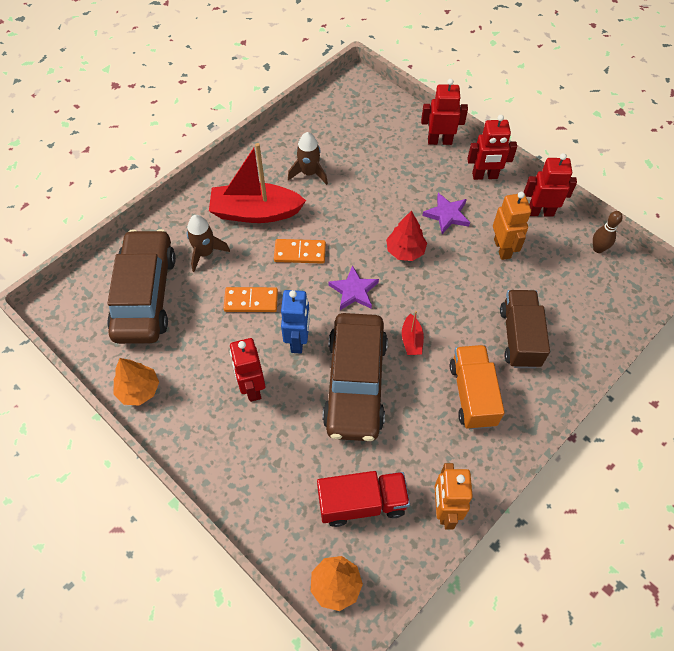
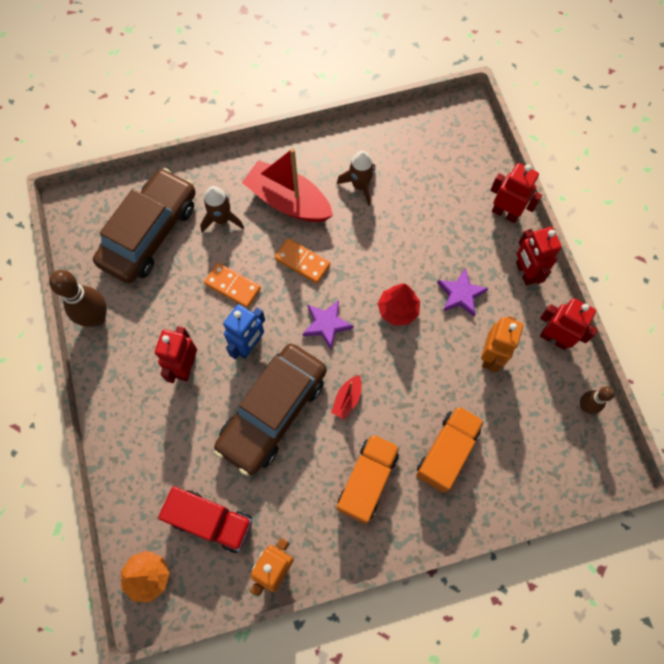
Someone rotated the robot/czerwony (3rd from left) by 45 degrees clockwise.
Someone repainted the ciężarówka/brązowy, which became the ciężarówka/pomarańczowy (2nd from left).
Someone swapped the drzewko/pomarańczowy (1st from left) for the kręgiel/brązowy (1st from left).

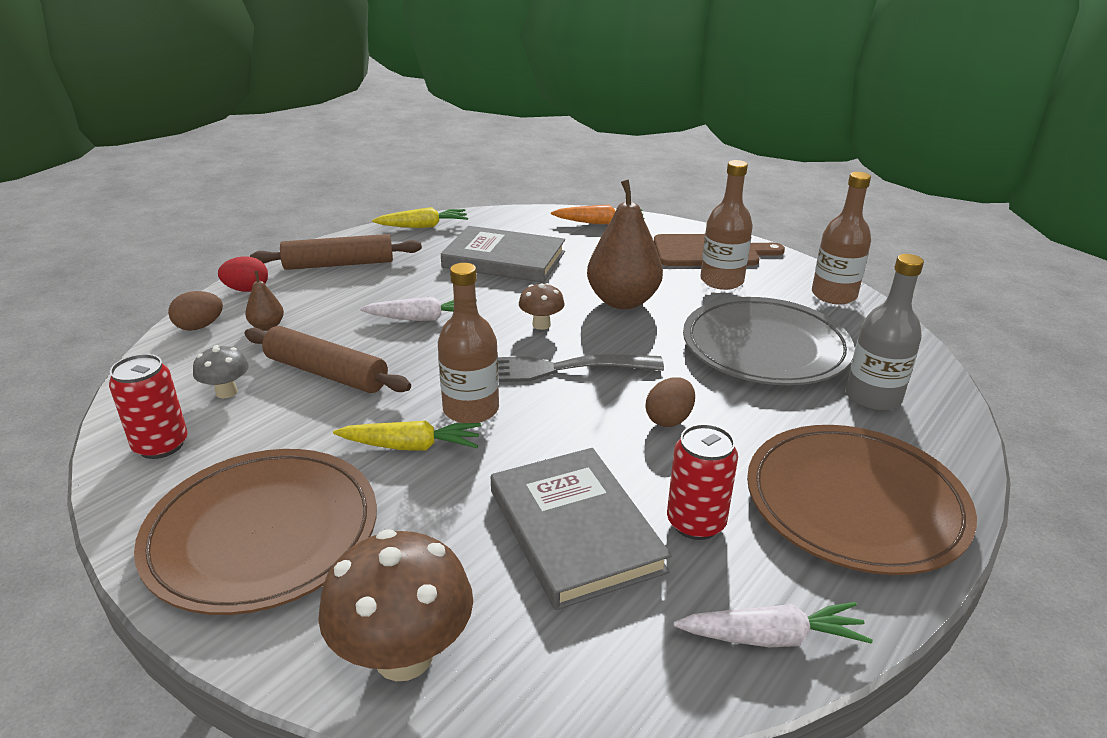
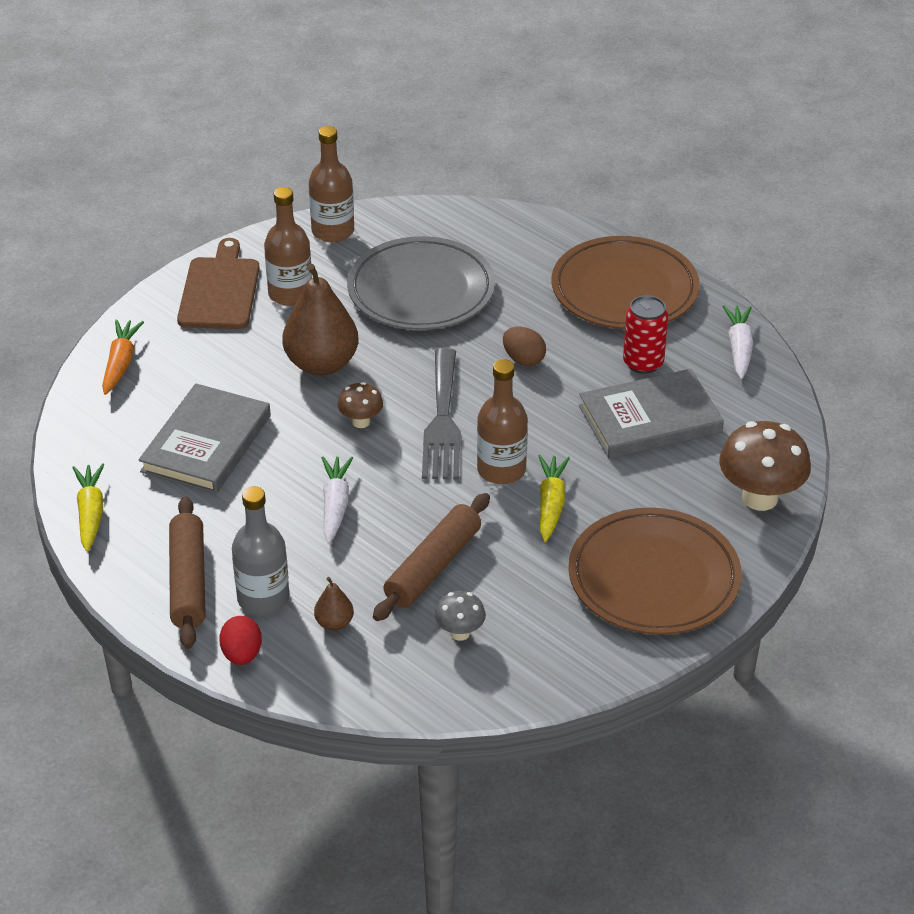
Someone carried the butelka/szary.
Someone took away the jajko/brązowy (1st from left).
Someone took away the puszka/czerwony (1st from left).

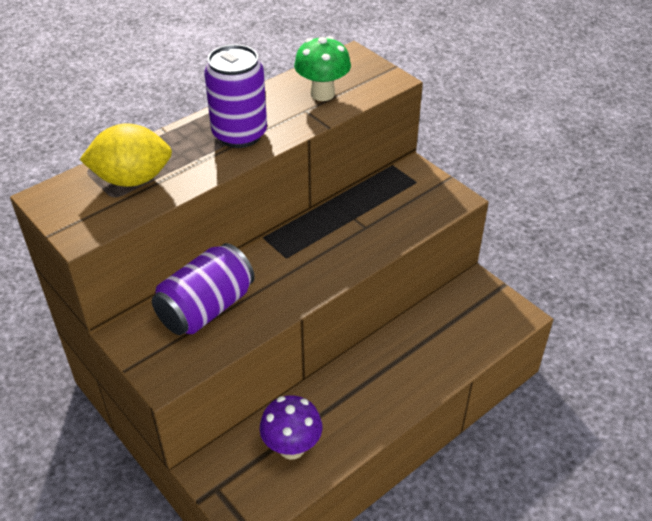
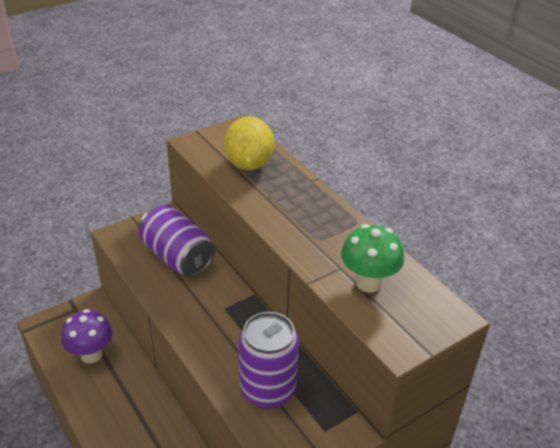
Someone carried the puszka/fioletowy (2nd from left).

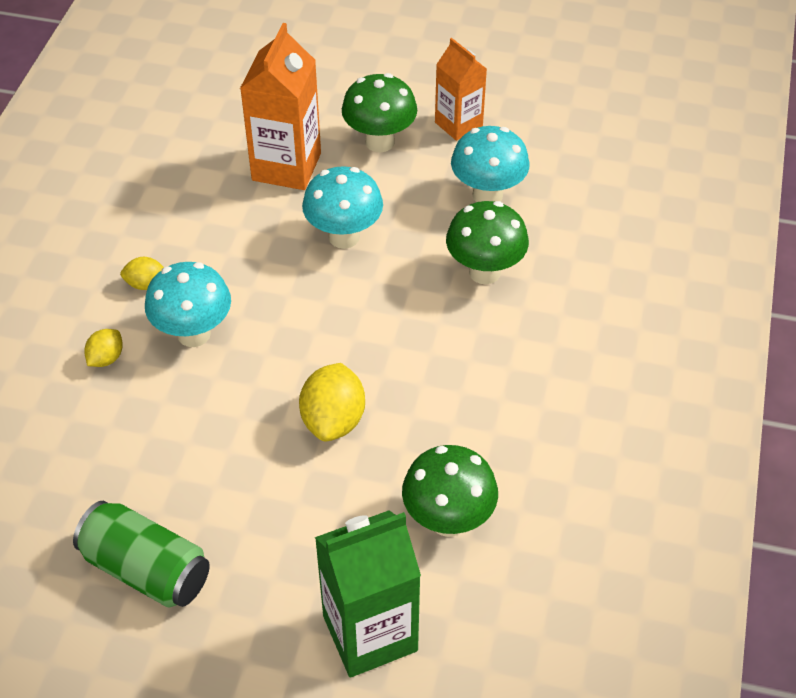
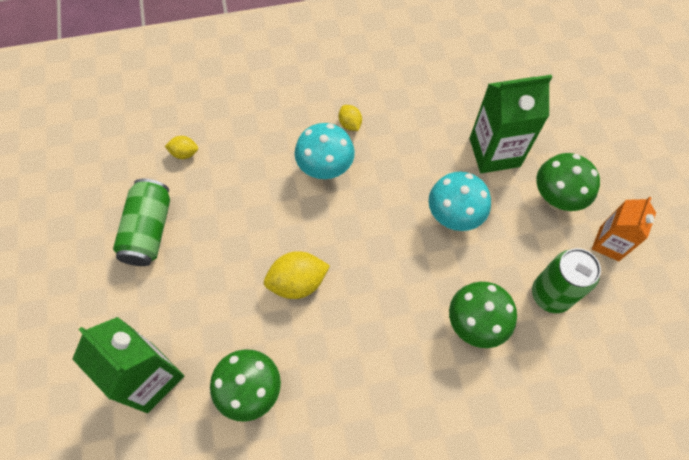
Someone repainted the karton mleka/pomarańczowy (1st from left), which became the karton mleka/zielony (2nd from left).
Someone swapped the grzyb/turkusowy (3rd from left) for the puszka/zielony (2nd from left).
Someone carried the cytryna/żółty (1st from left).

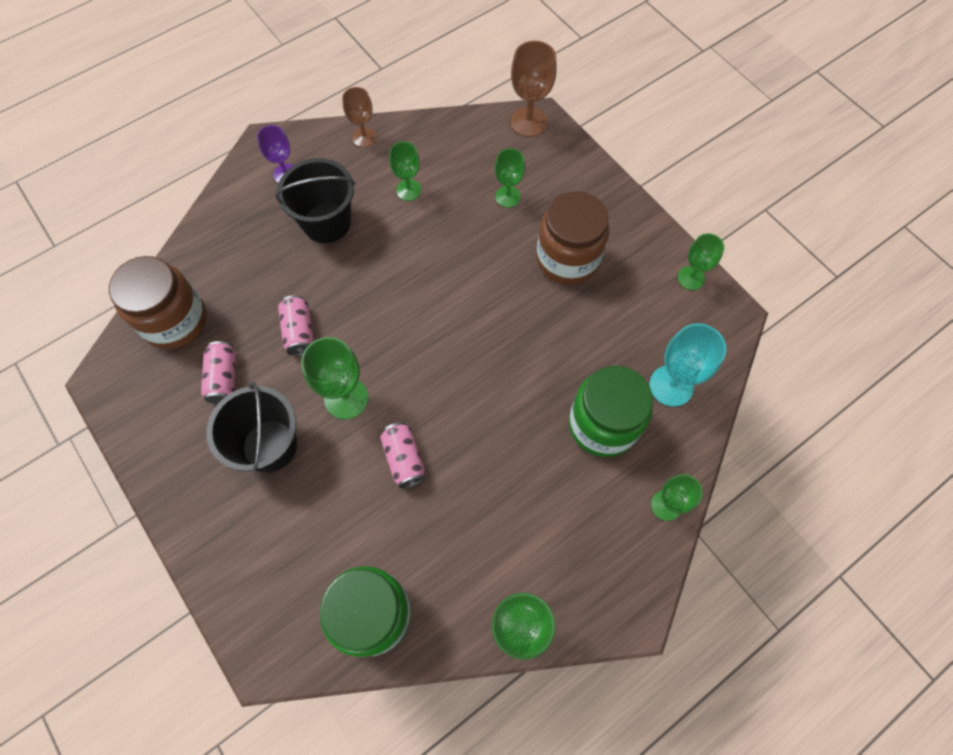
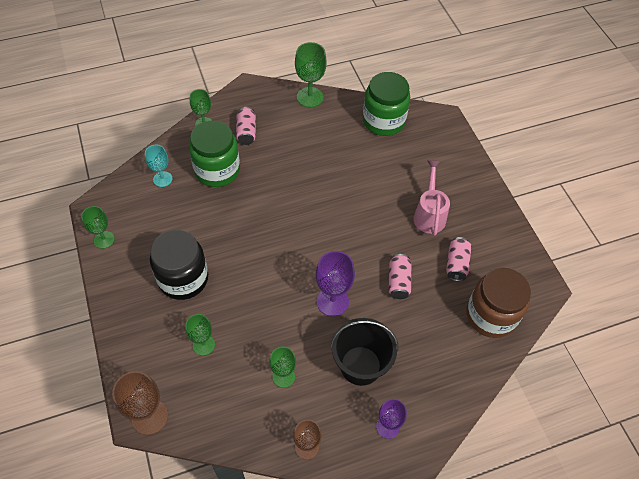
Someone repainted the słoik/brązowy (2nd from left), which became the słoik/czarny.
Someone scaled the kielich/turkusowy by 0.65.
Someone took away the kielich/zielony (1st from left).
Someone swapped the wiadro/czarny (1st from left) for the konewka/różowy.
Someone carried the puszka/różowy (3rd from left in the first image).
Someone put down the kielich/fioletowy (1st from left).

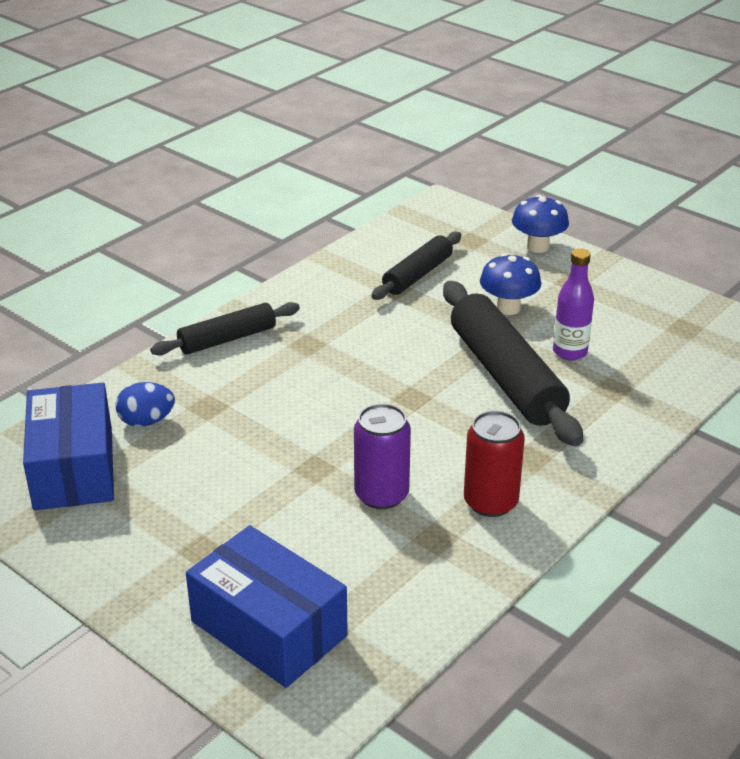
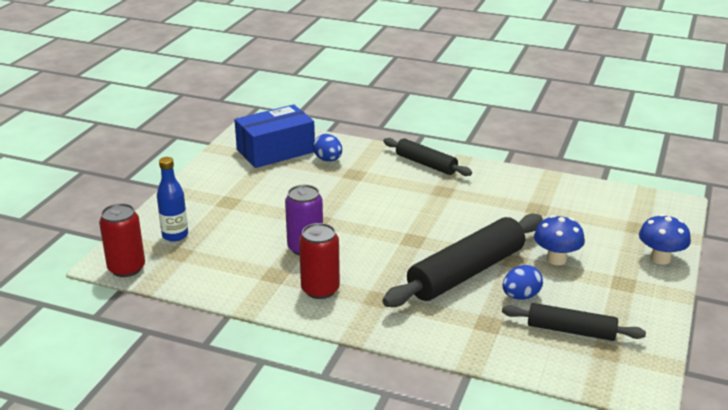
Someone carried the wałek do ciasta/czarny (2nd from left in the first image).
Someone swapped the butelka/fioletowy for the jajko/niebieski (2nd from left).
Someone swapped the pudełko/niebieski (2nd from left) for the butelka/niebieski.
Someone put down the puszka/czerwony (1st from left).

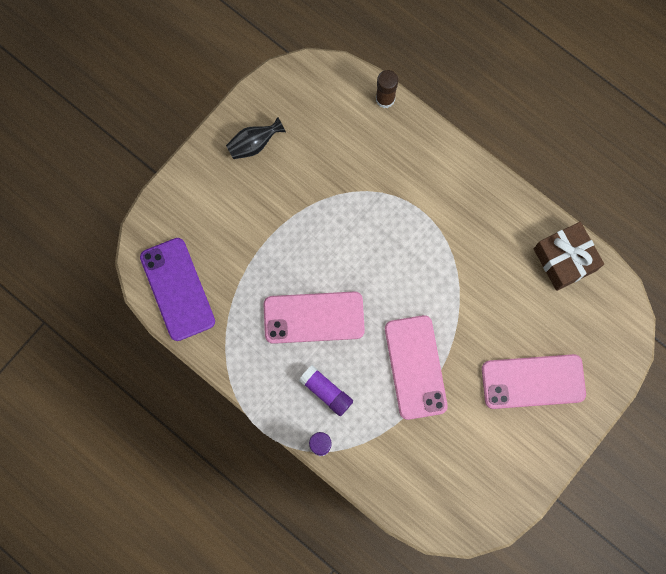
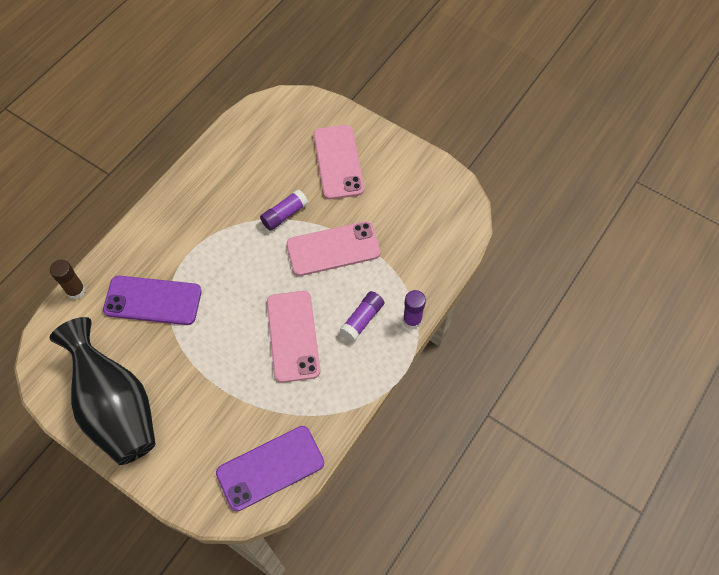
Someone scaled the wazon/czarny by 2.40.
Someone took away the prezent/brązowy.
Someone put down the klej w sztyfcie/fioletowy (1st from left).
Someone put down the telefon/fioletowy (1st from left).

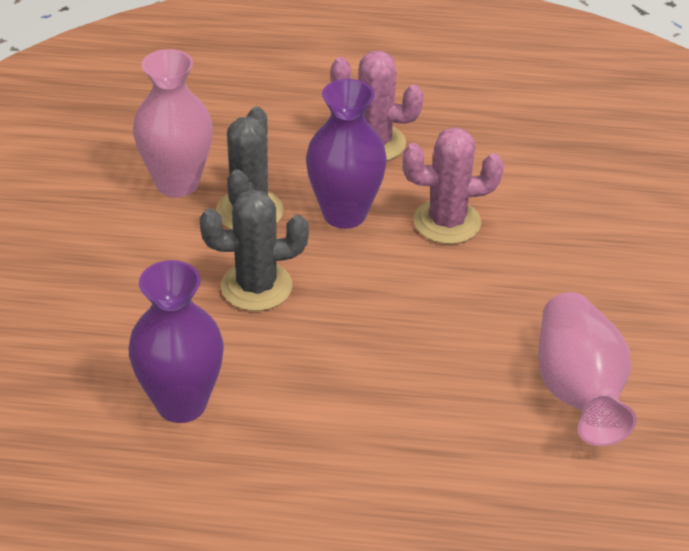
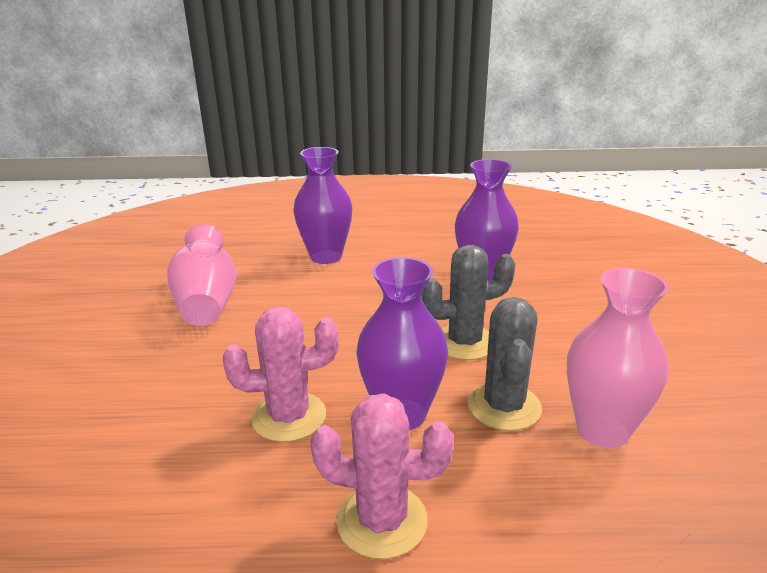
Someone put down the wazon/fioletowy (1st from left).

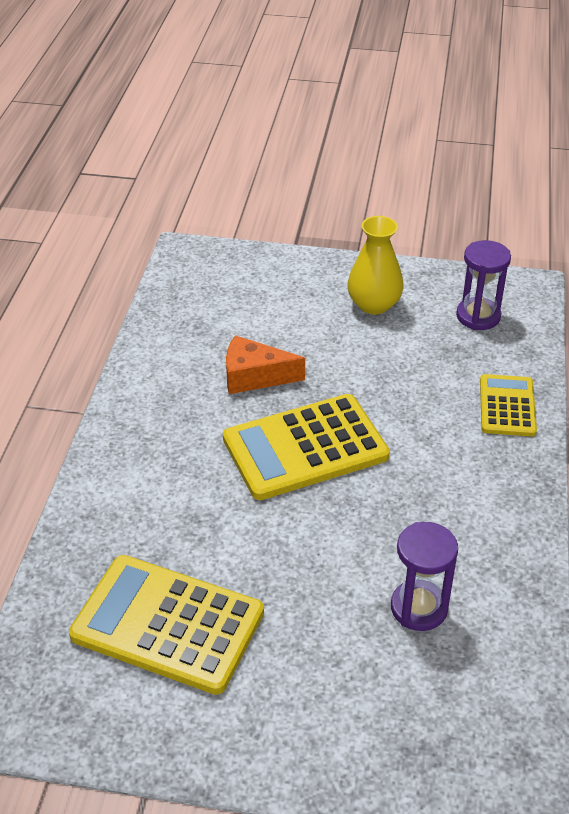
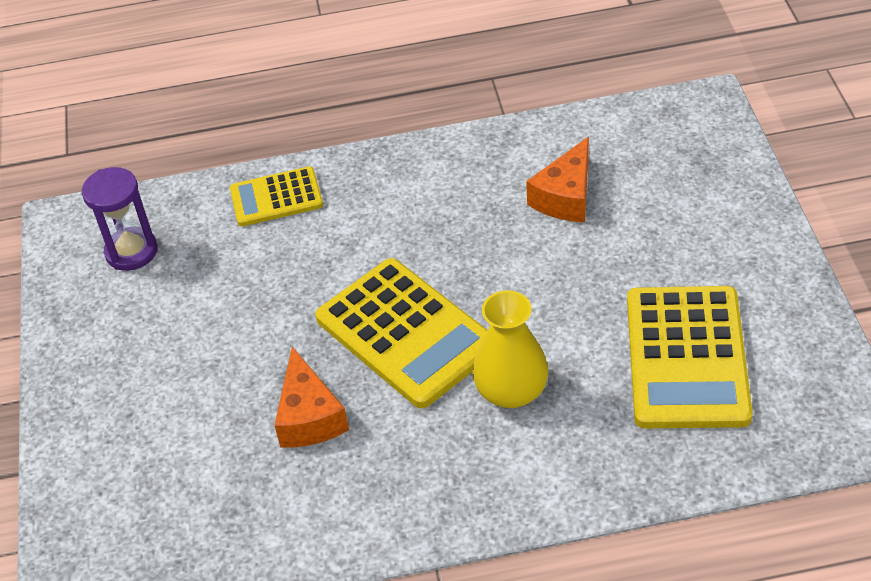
Someone carried the wazon/żółty.
Someone swapped the klepsydra/fioletowy (1st from left) for the ser/pomarańczowy (2nd from left).

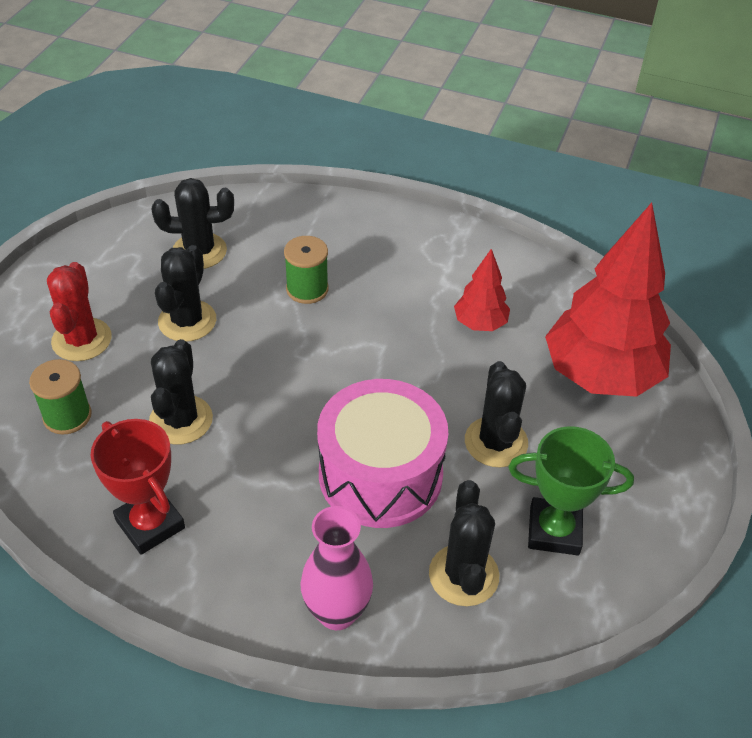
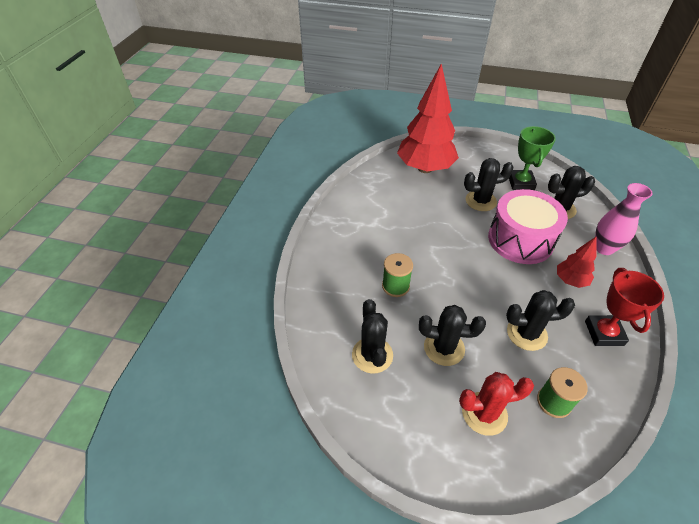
Someone carried the drzewko/czerwony (1st from left in the first image).
Someone rotated the puchar/czerwony by 45 degrees counterclockwise.

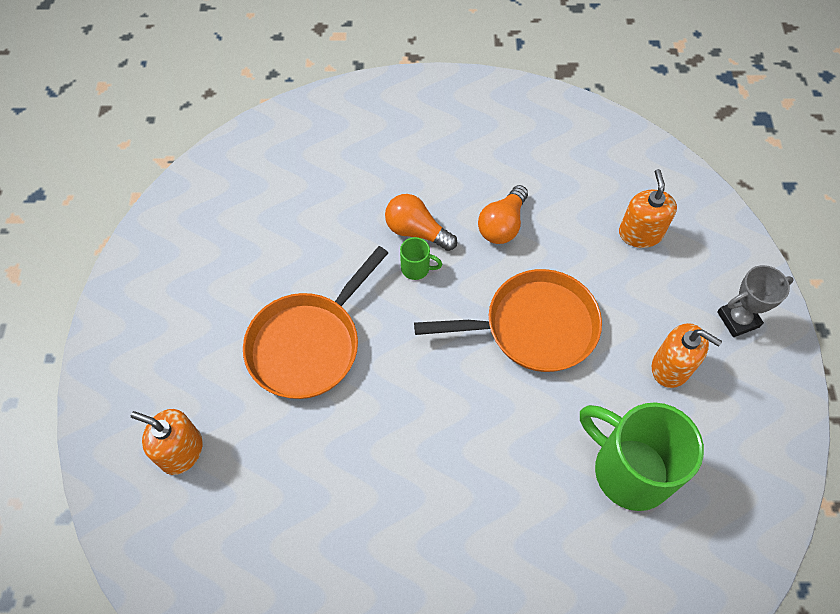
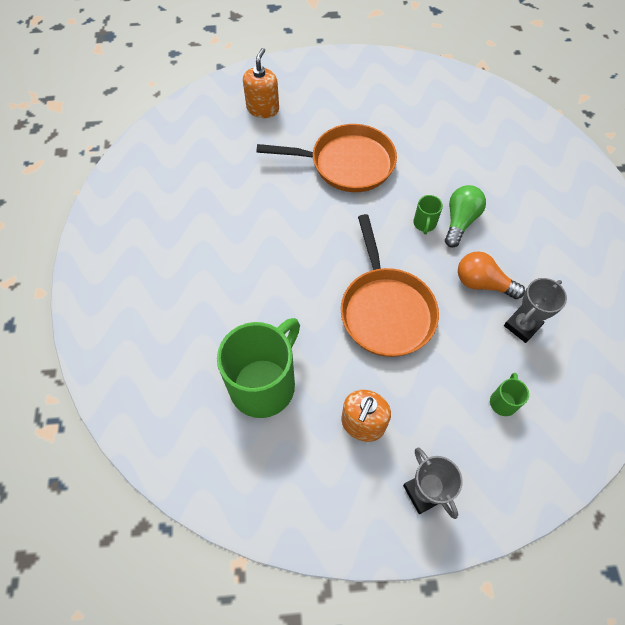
Someone swapped the dozownik mydła/pomarańczowy (2nd from left) for the kubek/zielony (3rd from left).
Someone repainted the żarówka/pomarańczowy (1st from left), which became the żarówka/zielony.
Someone rotated the patelnia/pomarańczowy (1st from left) by 150 degrees clockwise.
Someone put down the puchar/szary (2nd from left).

